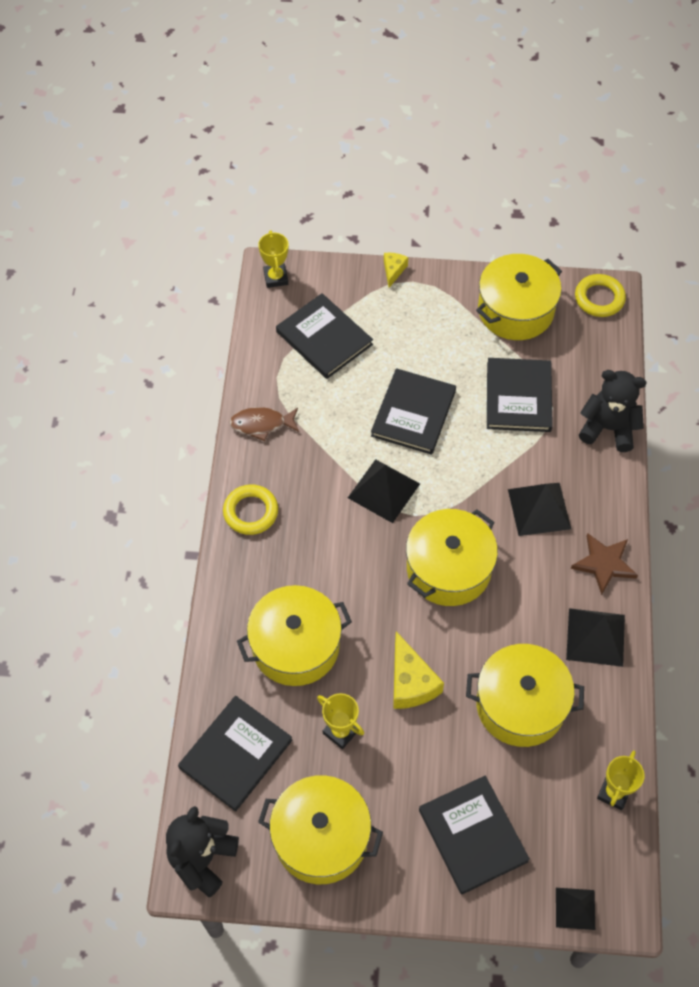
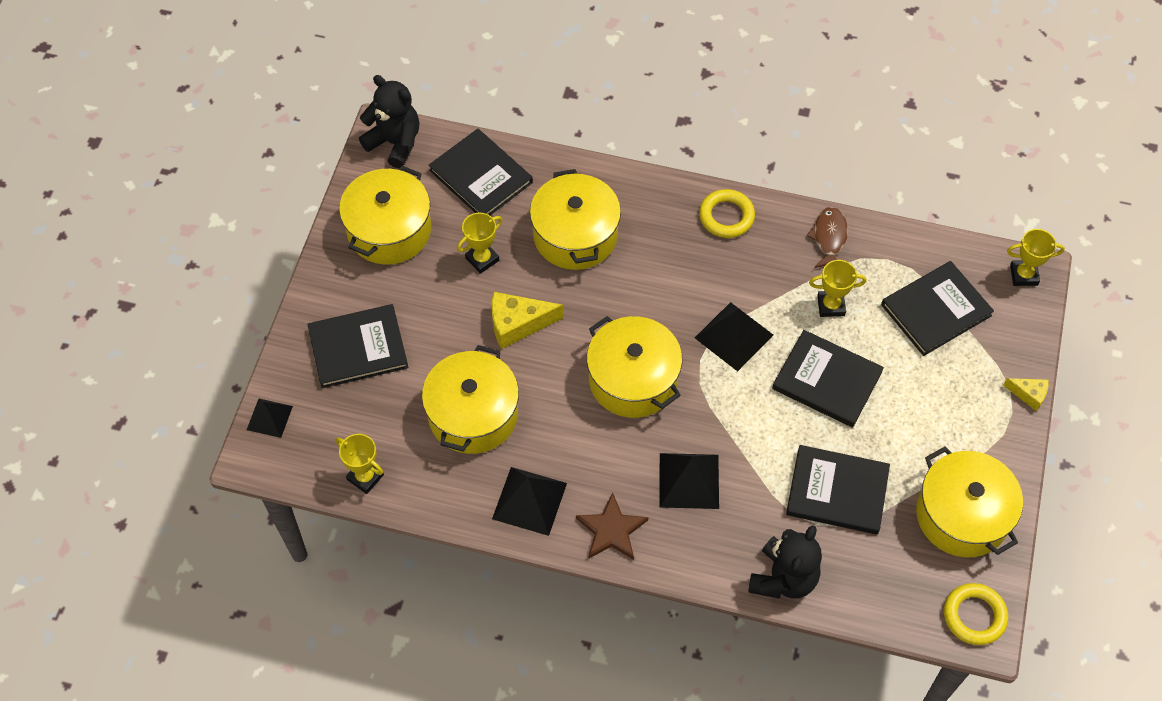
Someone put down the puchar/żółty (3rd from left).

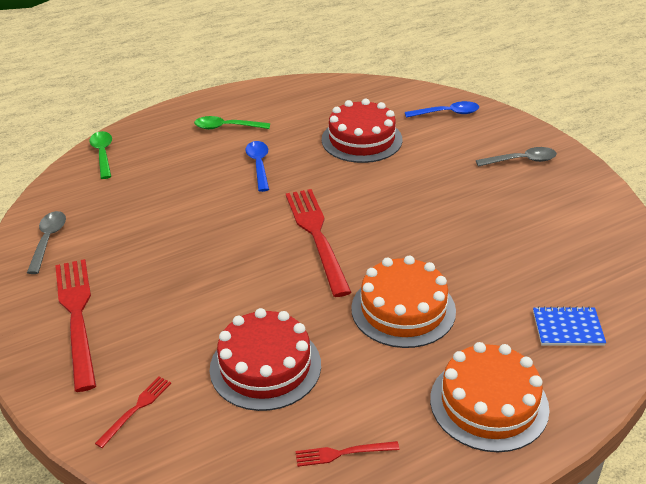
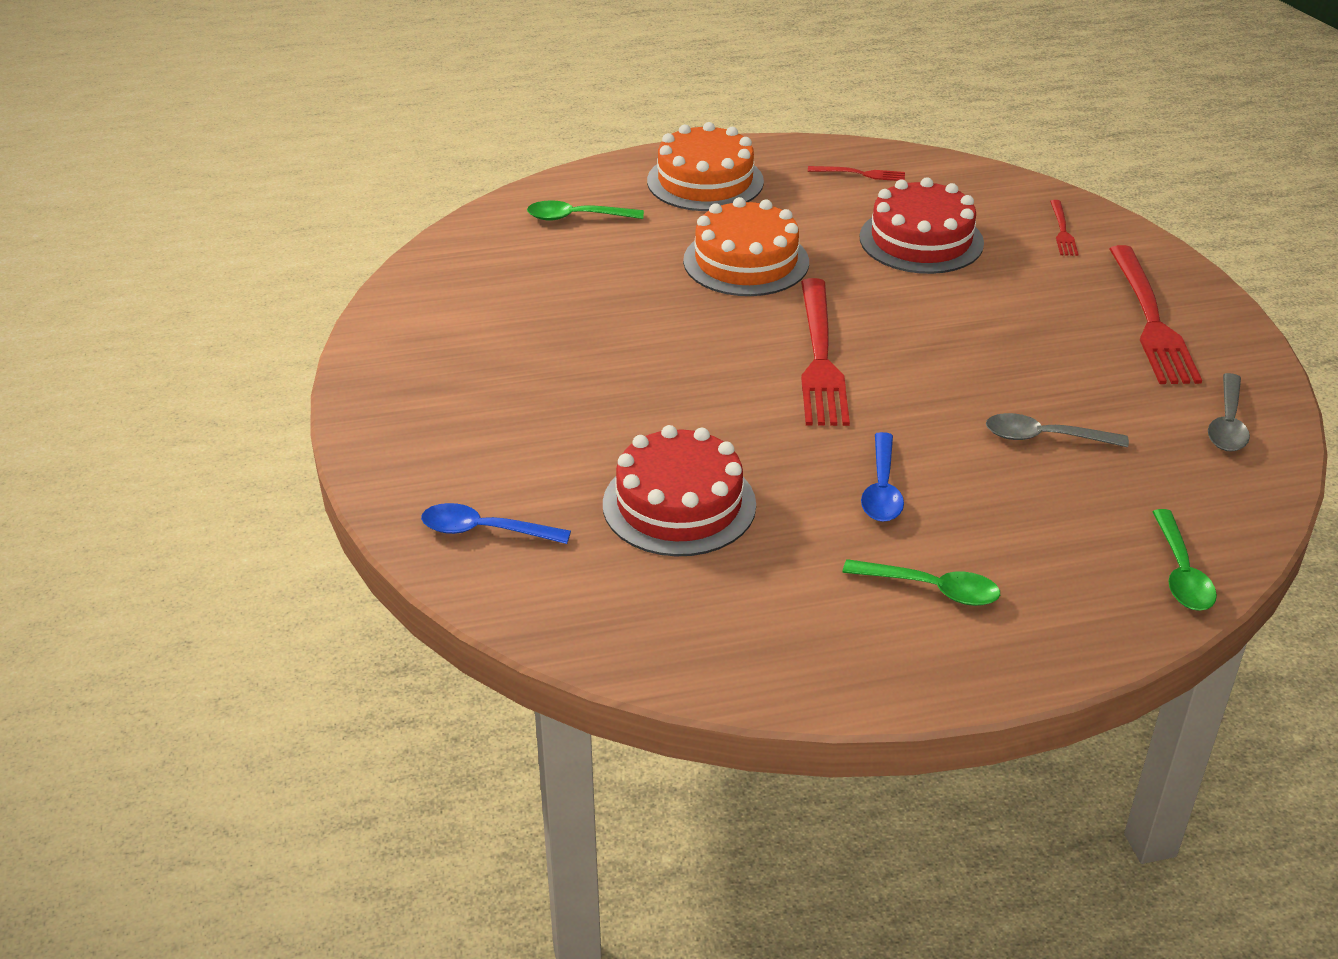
Someone carried the łyżka/szary (2nd from left in the first image).
Someone swapped the zeszyt/niebieski for the łyżka/zielony (1st from left).
Someone rotated the widelec/czerwony (2nd from left in the first image) by 45 degrees counterclockwise.

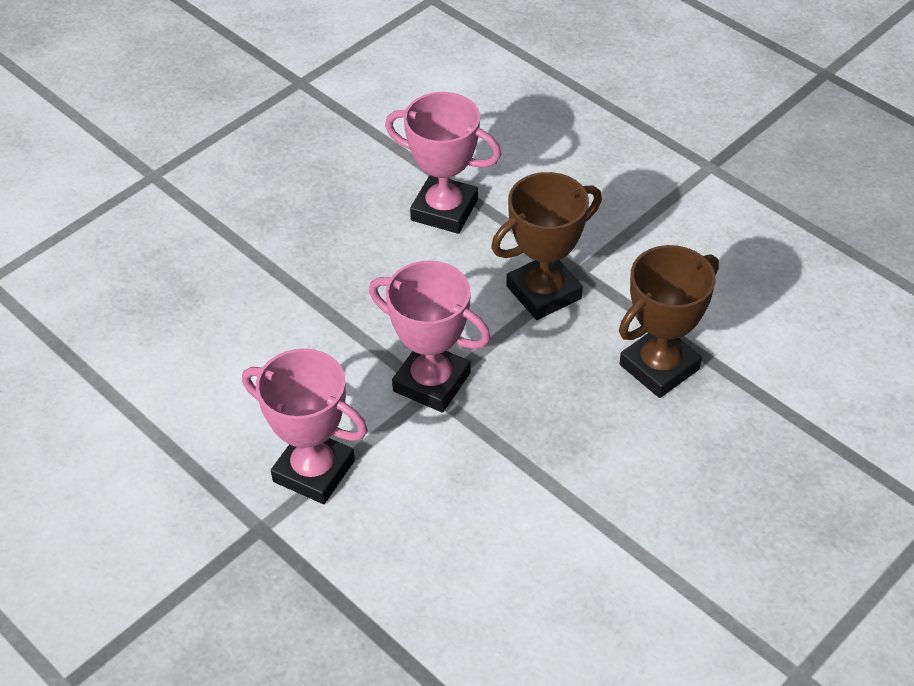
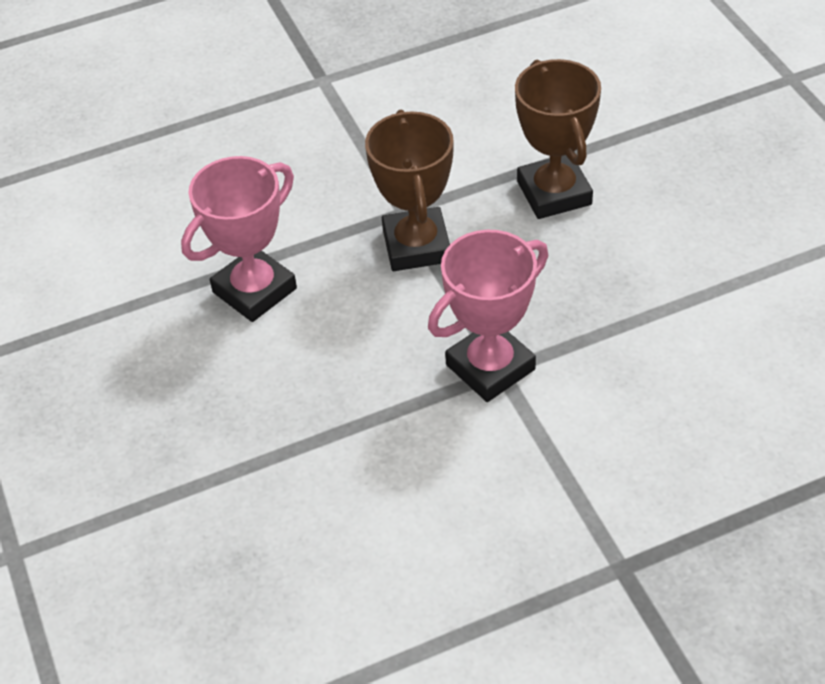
Someone took away the puchar/różowy (1st from left).

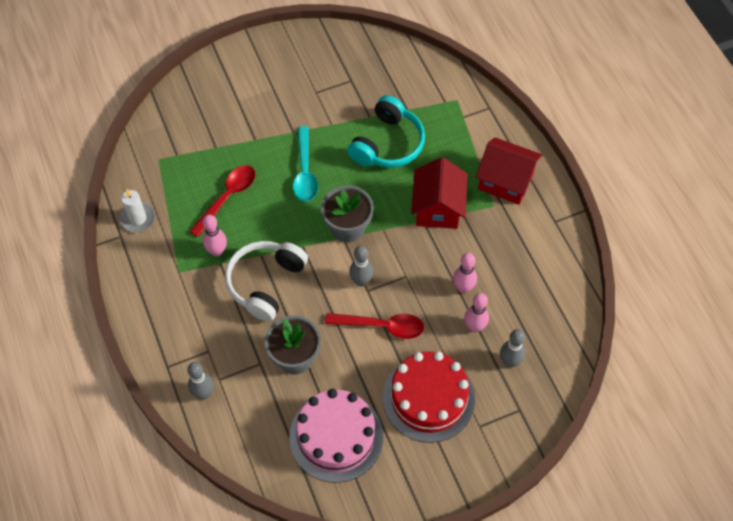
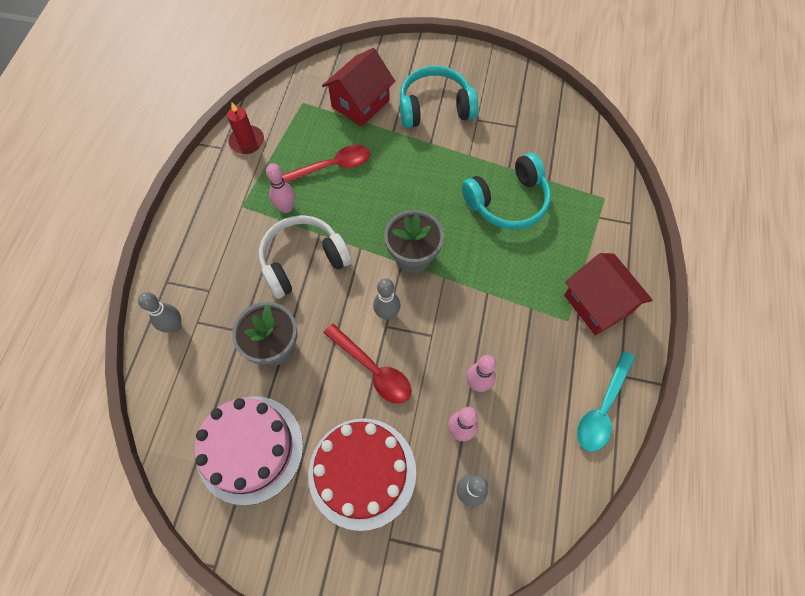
Someone carried the łyżka/turkusowy.
Someone carried the domek/czerwony (1st from left).
Someone repainted the świeca/biały, which became the świeca/czerwony.
Someone put down the słuchawki/turkusowy (1st from left).

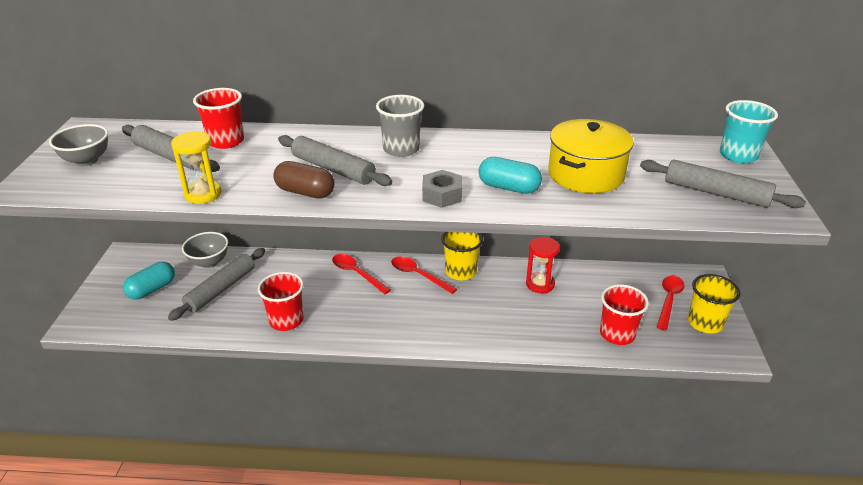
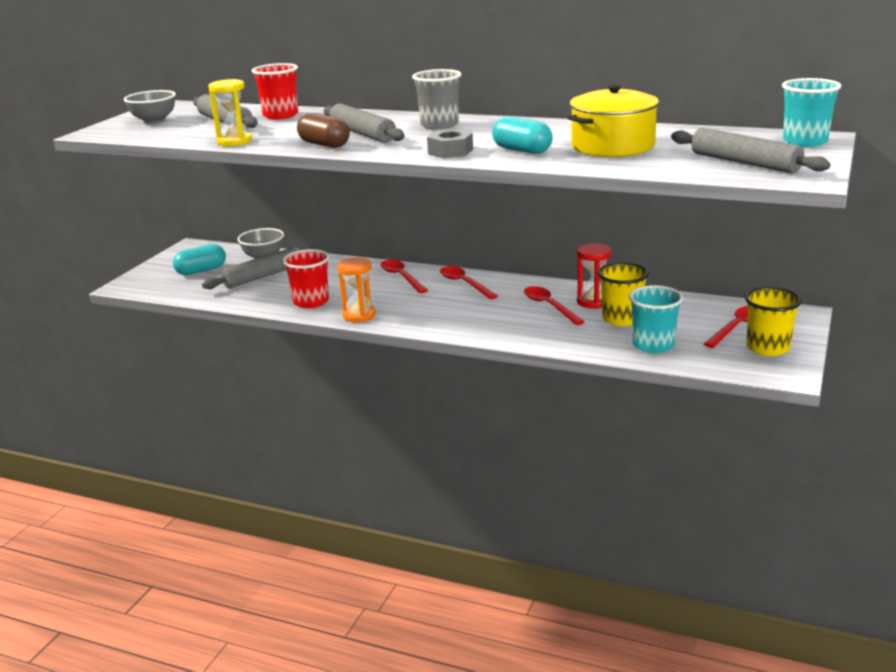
Someone carried the szklanka/żółty (1st from left).
Someone repainted the szklanka/czerwony (3rd from left), which became the szklanka/turkusowy (1st from left).
Someone put down the klepsydra/pomarańczowy.
Someone put down the łyżka/czerwony (3rd from left).

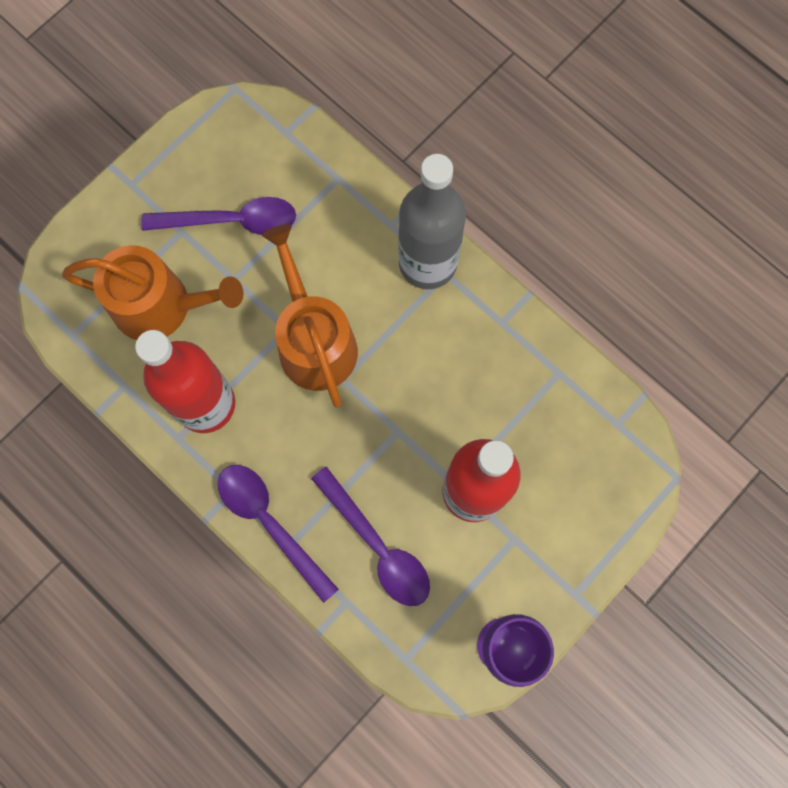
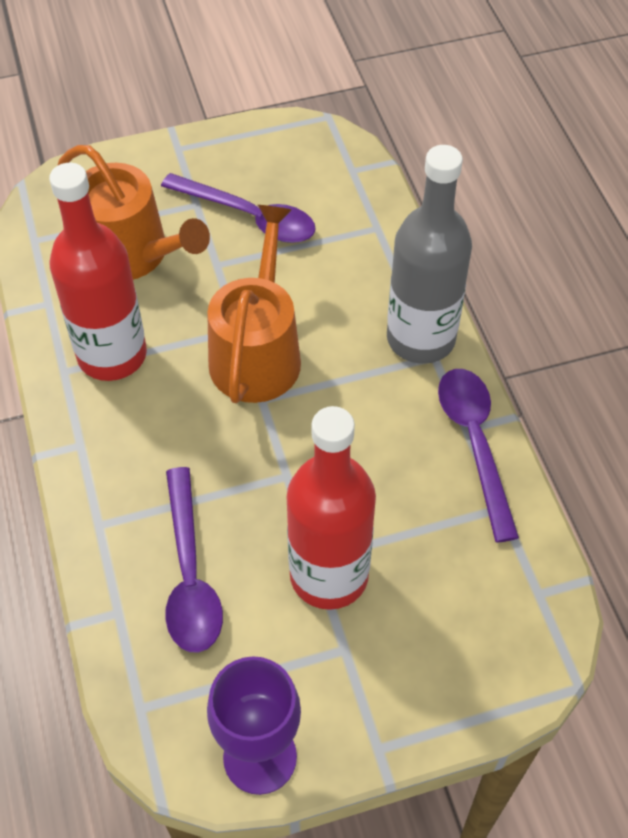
Someone carried the łyżka/fioletowy (2nd from left in the first image).

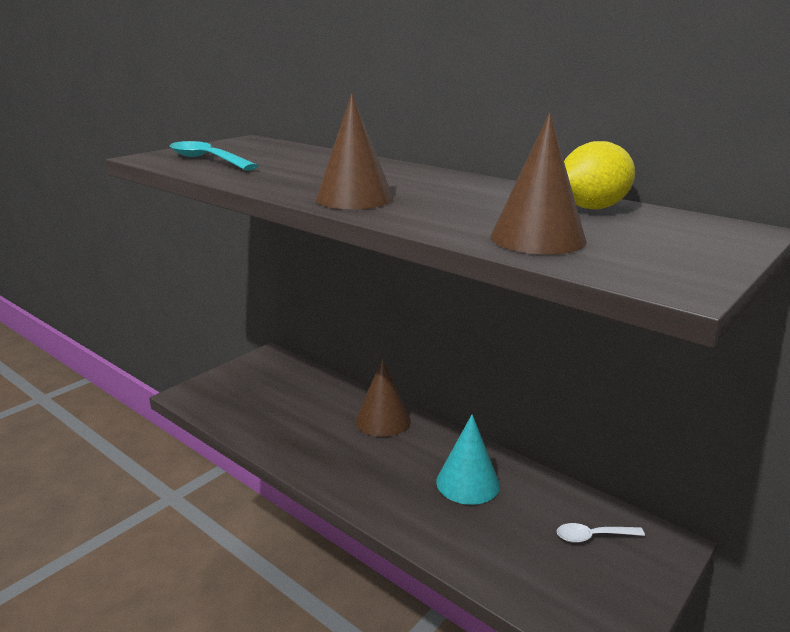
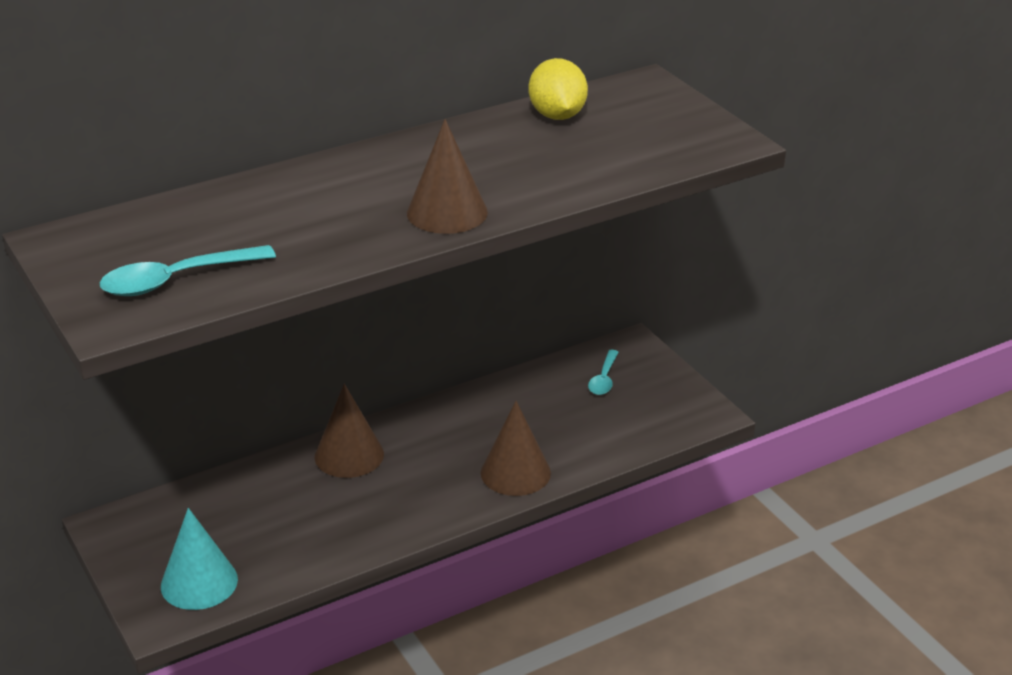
Someone carried the stożek/brązowy (3rd from left).
Someone carried the stożek/turkusowy.
Someone repainted the łyżka/biały, which became the łyżka/turkusowy (2nd from left).

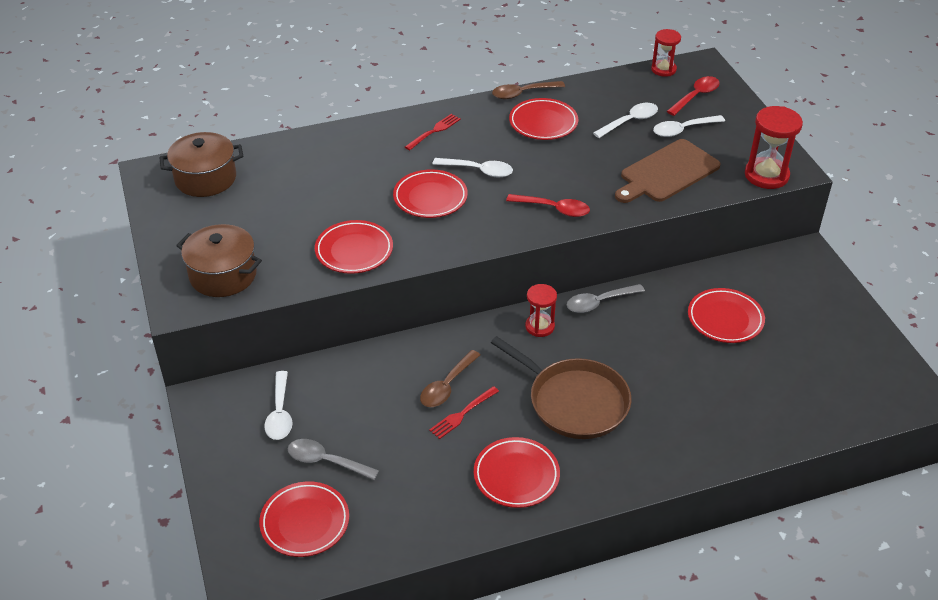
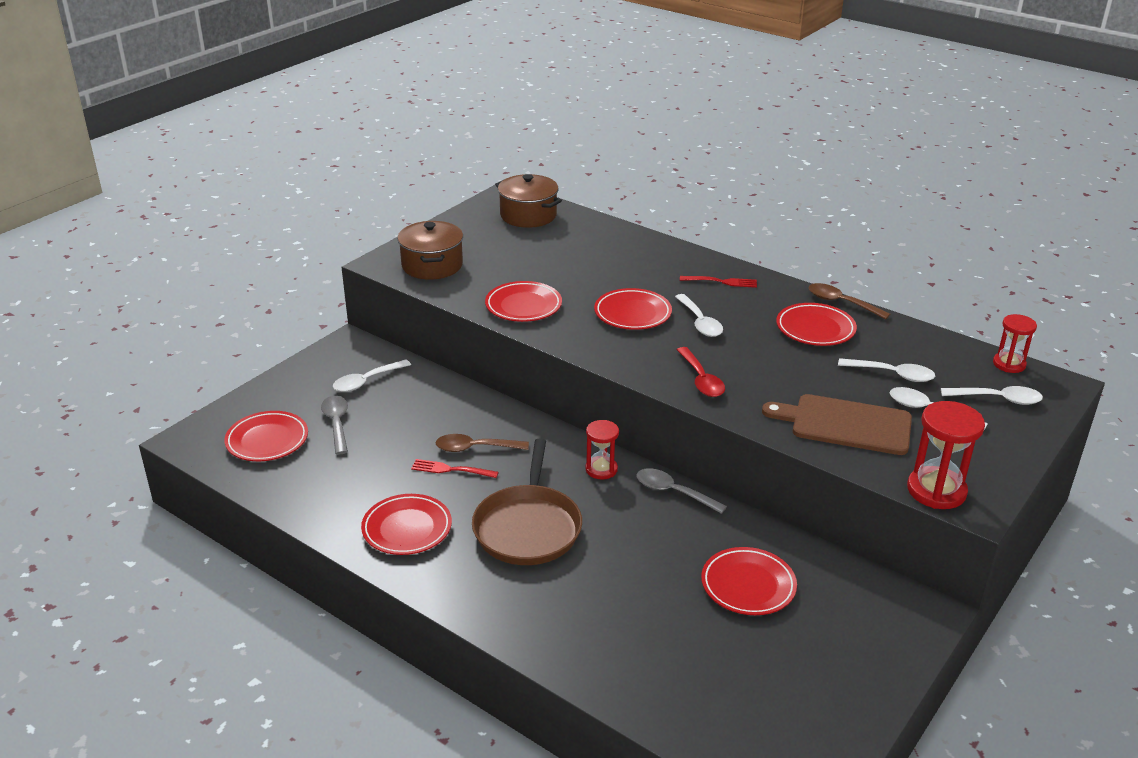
Someone repainted the łyżka/czerwony (2nd from left), which became the łyżka/biały (5th from left).

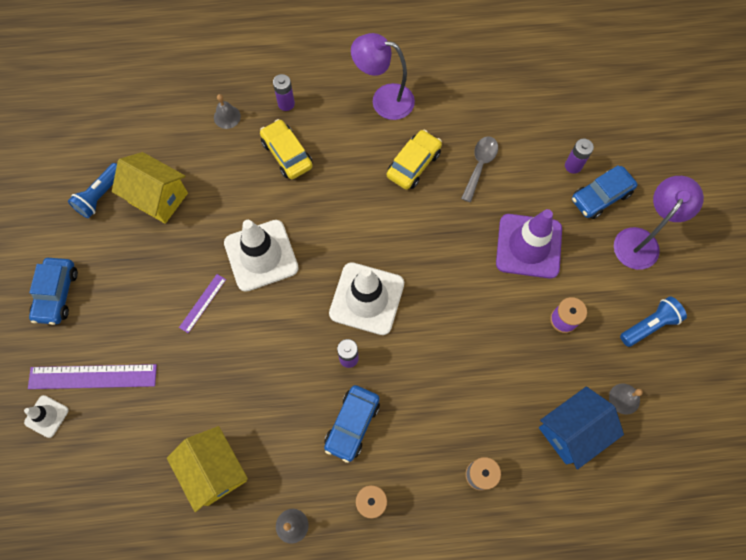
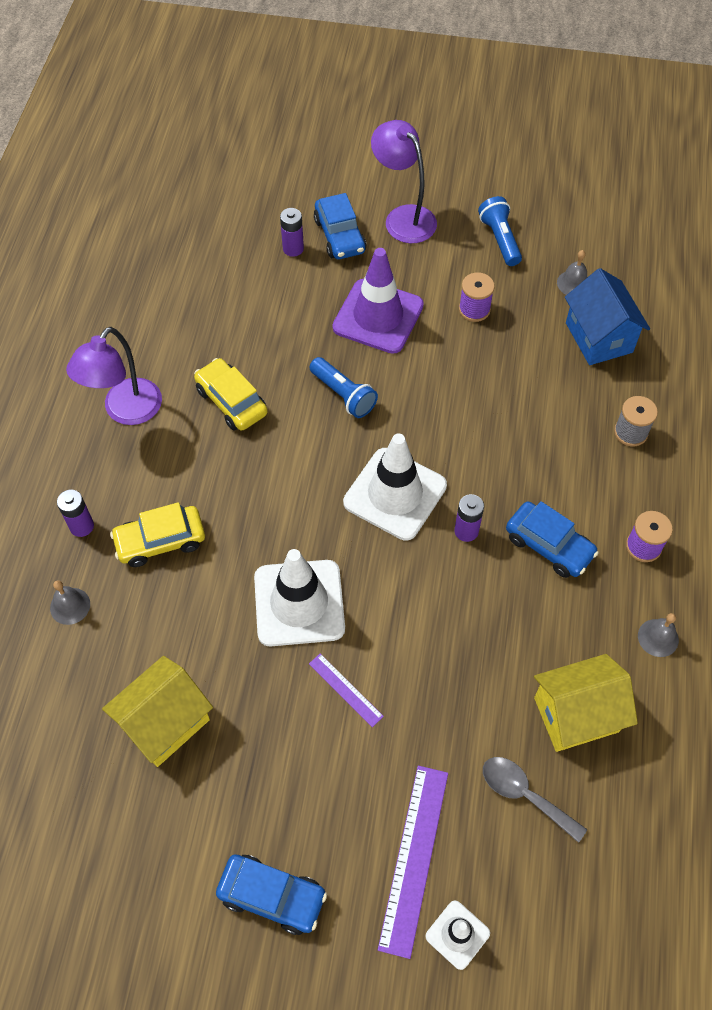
Someone carried the łyżka/szary.
Someone carried the latarka/niebieski (1st from left).

